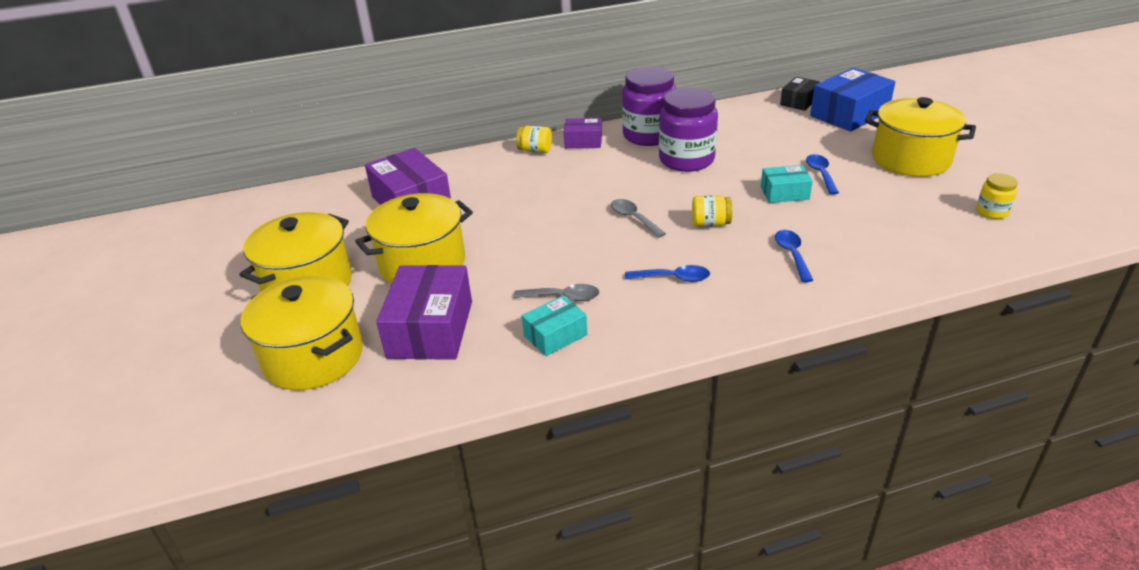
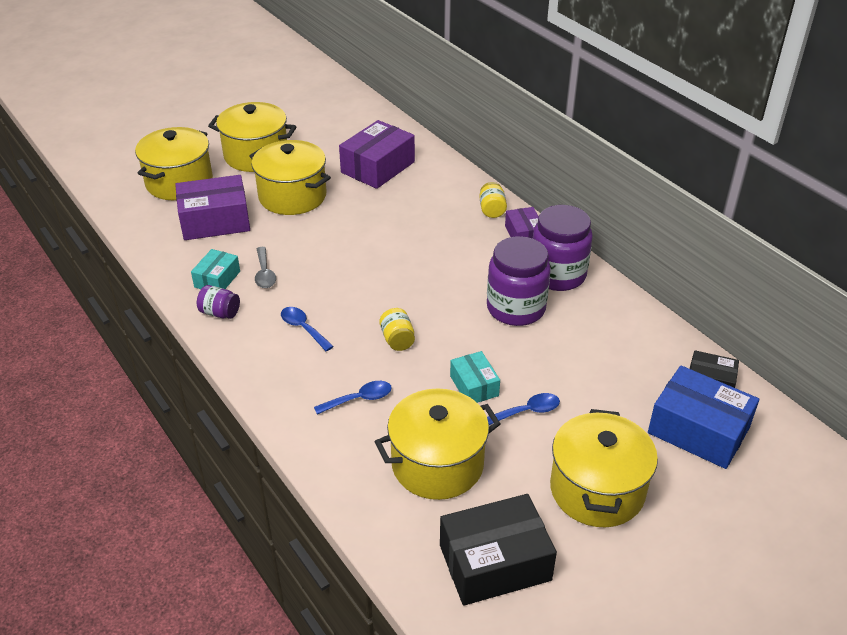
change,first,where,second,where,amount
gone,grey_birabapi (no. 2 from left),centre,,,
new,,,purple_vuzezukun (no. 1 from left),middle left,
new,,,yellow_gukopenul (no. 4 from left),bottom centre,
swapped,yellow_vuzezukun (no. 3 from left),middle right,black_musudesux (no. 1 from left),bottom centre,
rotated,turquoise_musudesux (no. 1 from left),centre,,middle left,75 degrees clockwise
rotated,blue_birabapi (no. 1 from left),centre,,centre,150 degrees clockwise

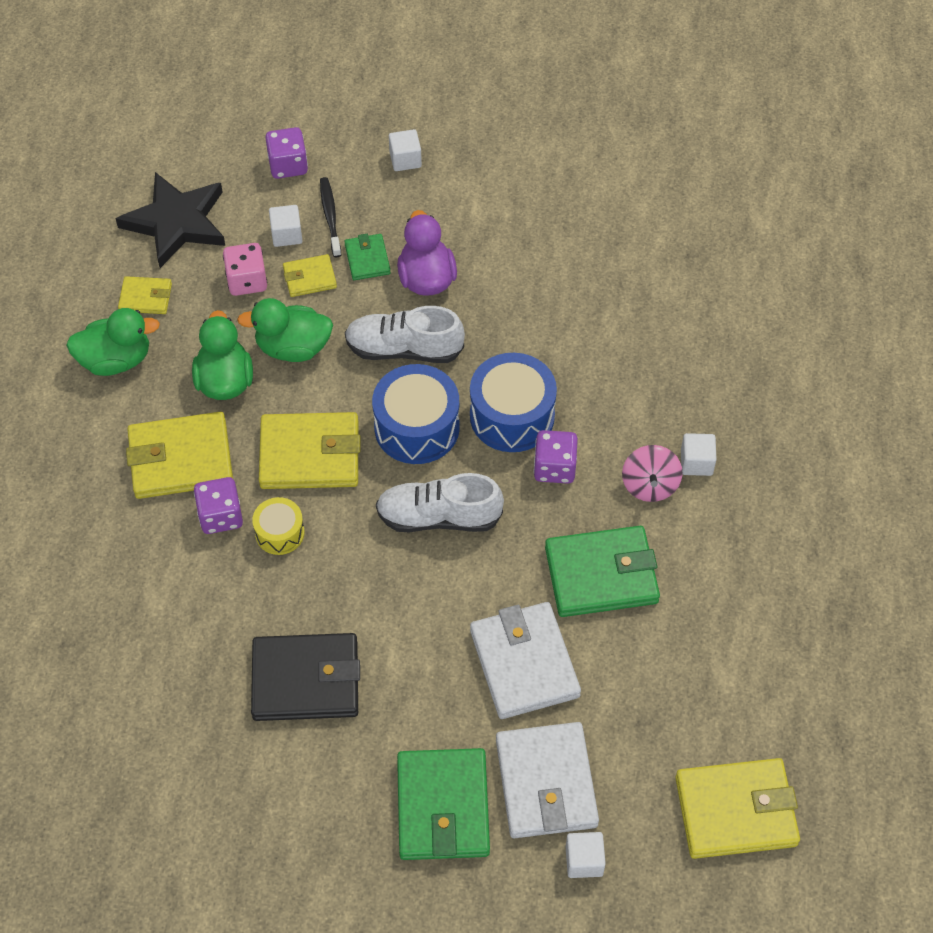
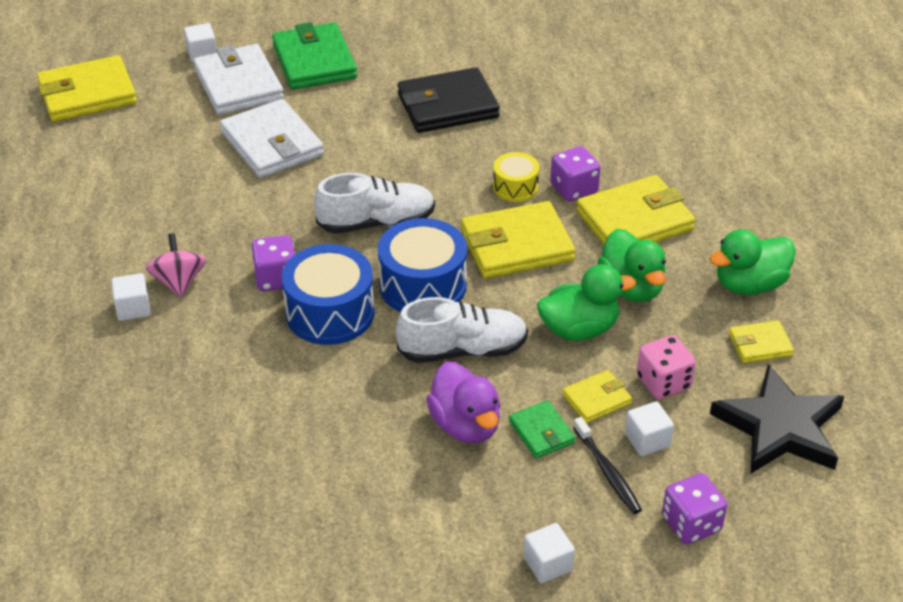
change,first,where,second,where,amount
gone,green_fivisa (no. 3 from left),centre,,,

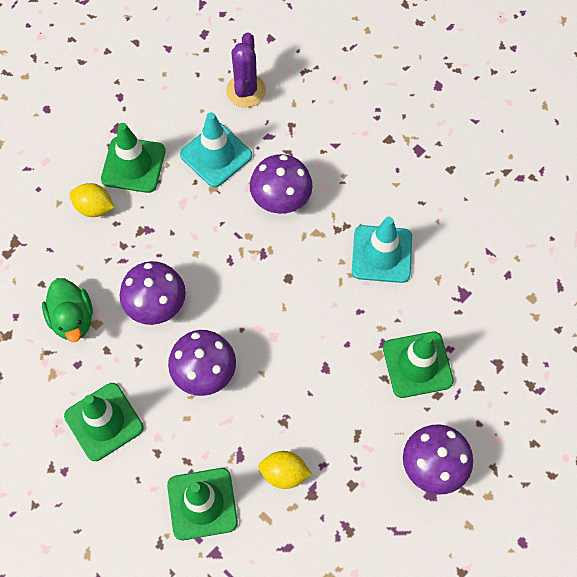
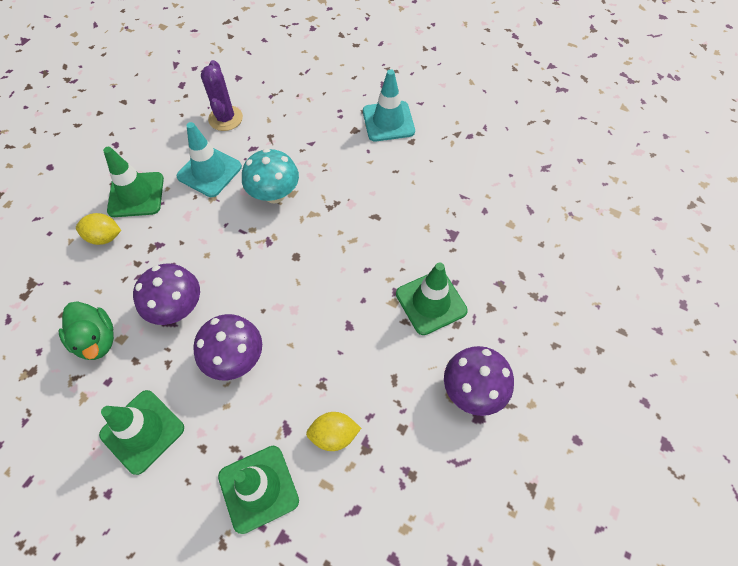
change,first,where,second,where,amount
shifted,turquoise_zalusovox (no. 2 from left),centre,,top centre,
repainted,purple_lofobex (no. 3 from left),top centre,turquoise_lofobex,top centre,

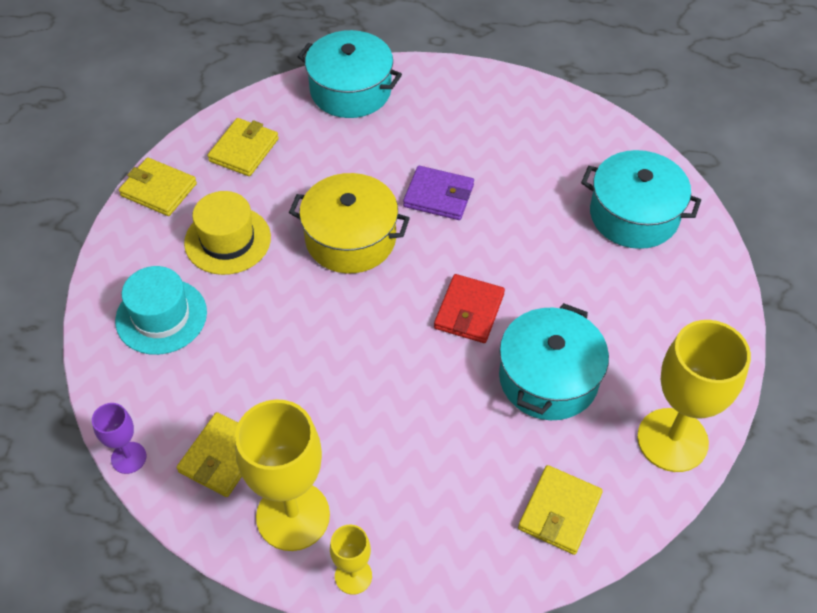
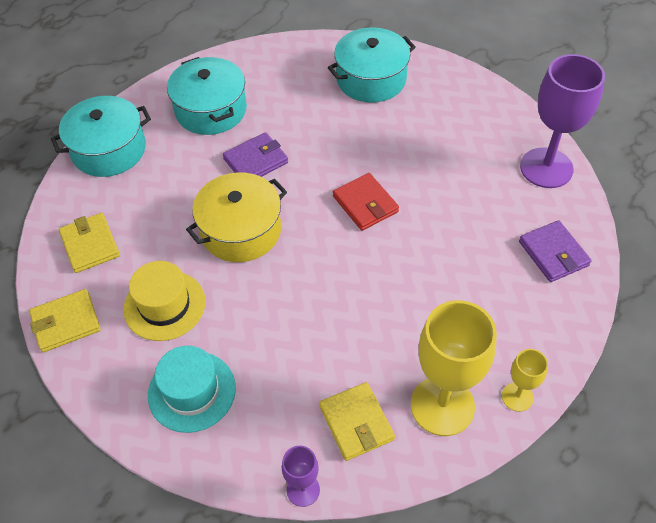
change,first,where,second,where,amount
shifted,turquoise_gukopenul (no. 2 from left),middle right,,top left,
repainted,yellow_fivisa (no. 4 from left),bottom right,purple_fivisa (no. 2 from left),middle right,
repainted,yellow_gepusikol (no. 3 from left),middle right,purple_gepusikol (no. 2 from left),top right,

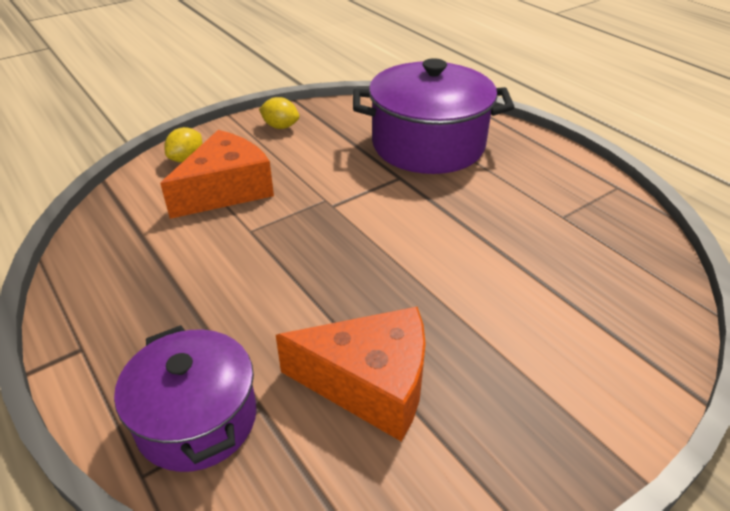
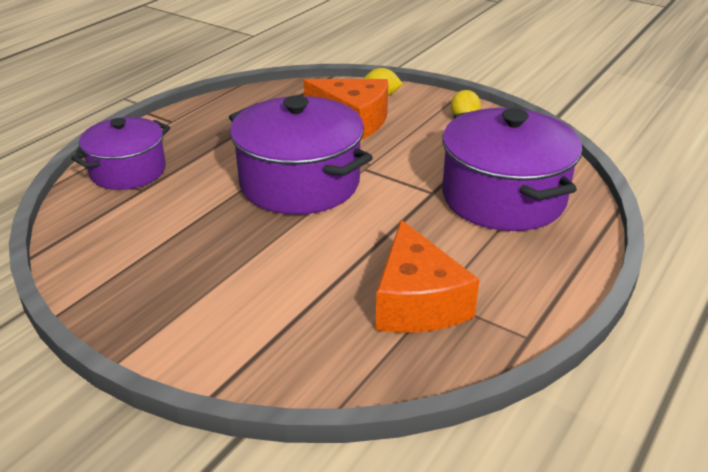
change,first,where,second,where,amount
new,,,purple_gukopenul (no. 2 from left),top centre,
shifted,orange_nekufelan (no. 2 from left),bottom centre,,centre,

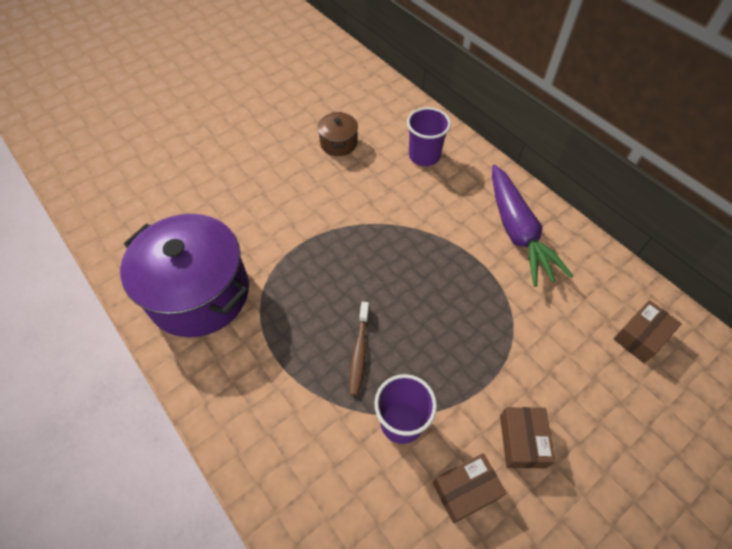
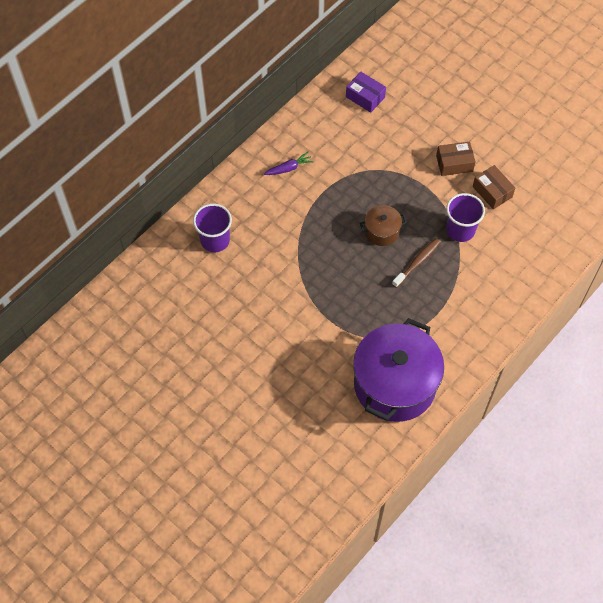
change,first,where,second,where,amount
shifted,brown_gukopenul,top centre,,centre,
repainted,brown_musudesux (no. 3 from left),middle right,purple_musudesux,top centre,
rotated,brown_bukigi,centre,,middle right,45 degrees counterclockwise
scaled,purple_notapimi,middle right,,top centre,x0.43

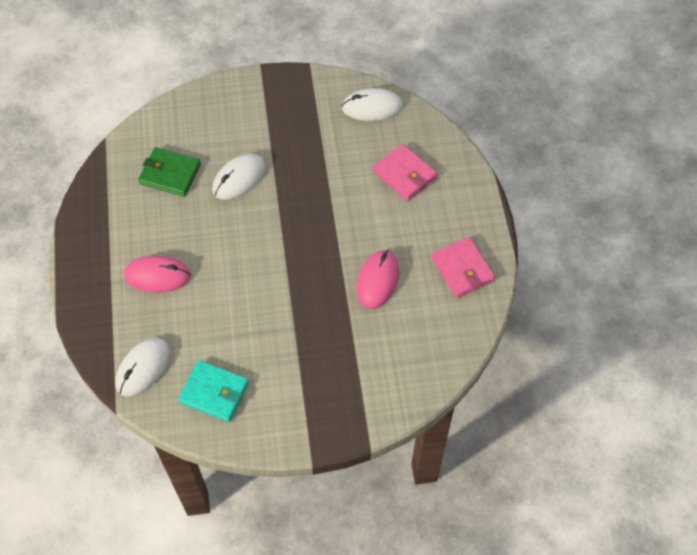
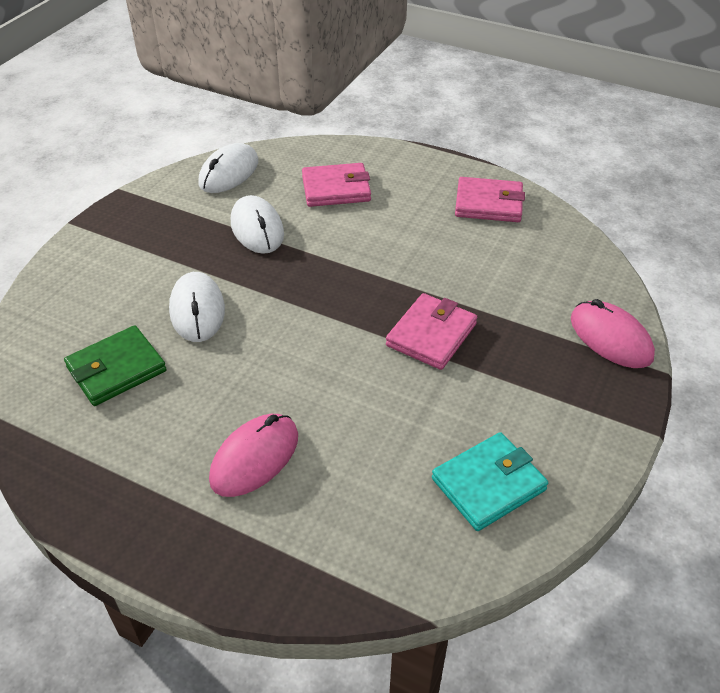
change,first,where,second,where,amount
new,,,pink_fivisa (no. 2 from left),centre,
shifted,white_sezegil (no. 1 from left in the first image),middle left,white_sezegil (no. 3 from left),top centre,
shifted,pink_sezegil (no. 2 from left),centre,,middle right,

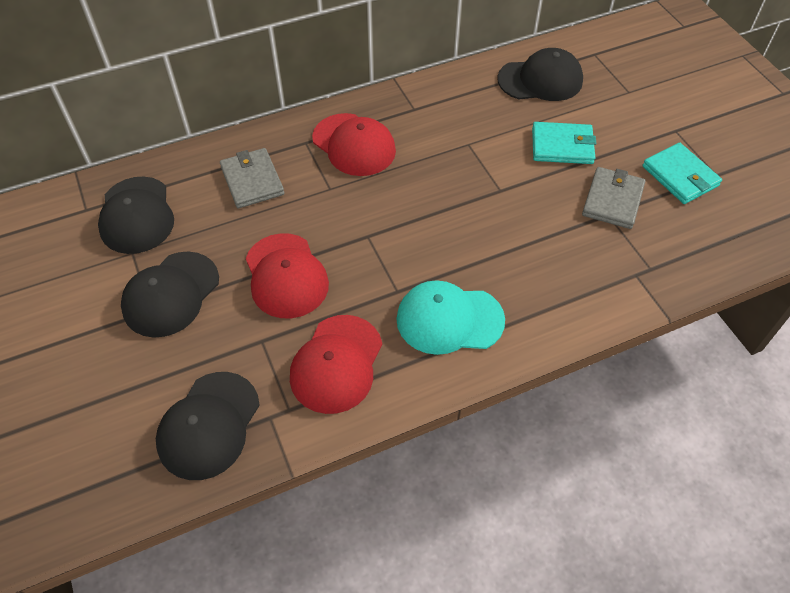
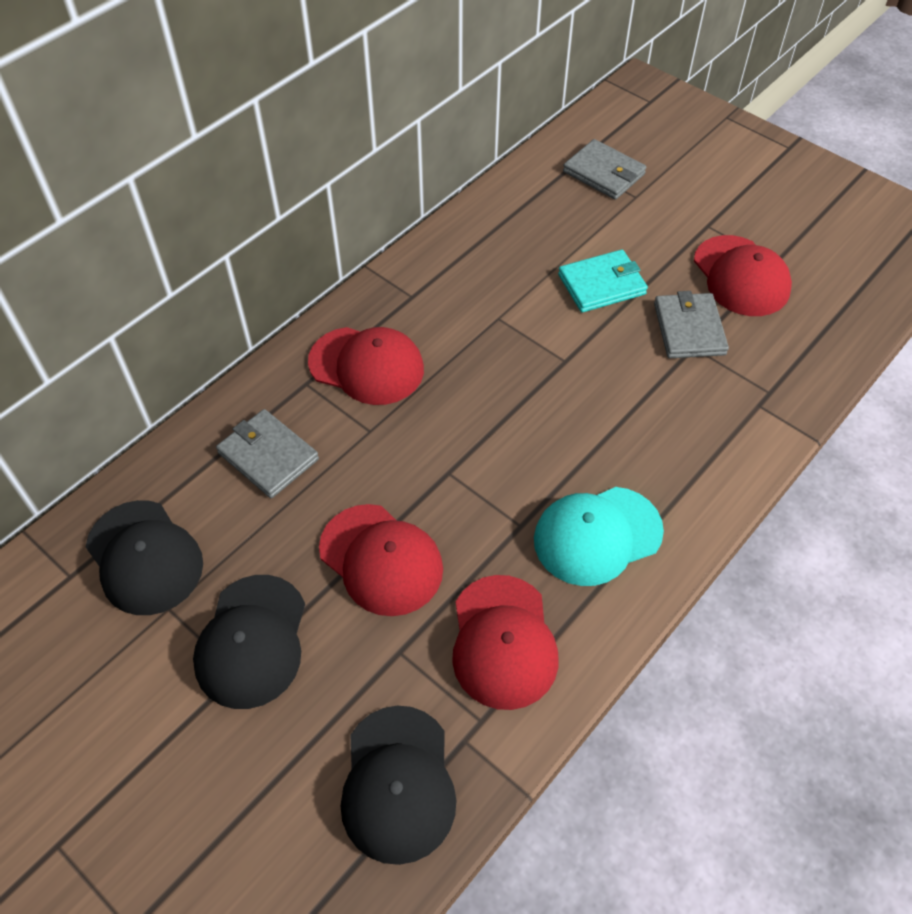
change,first,where,second,where,amount
gone,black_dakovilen (no. 4 from left),top right,,,
new,,,grey_fivisa (no. 2 from left),top centre,
swapped,turquoise_fivisa (no. 2 from left),top right,red_dakovilen (no. 4 from left),top right,

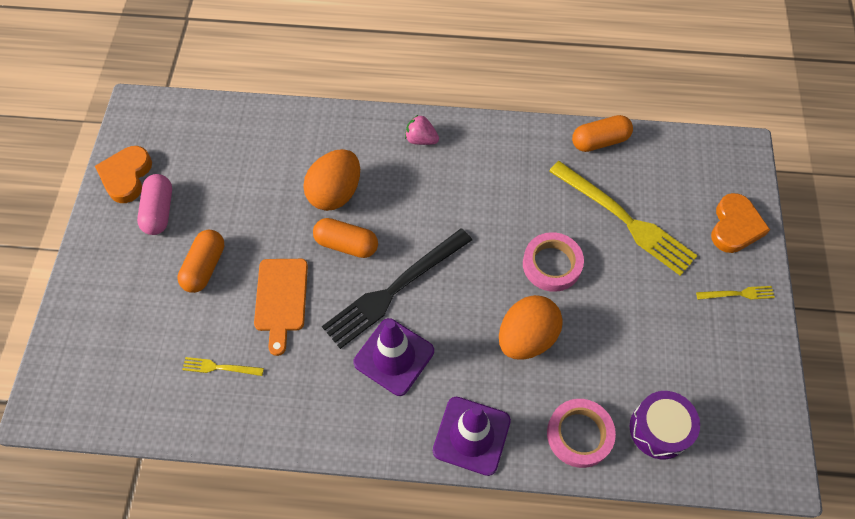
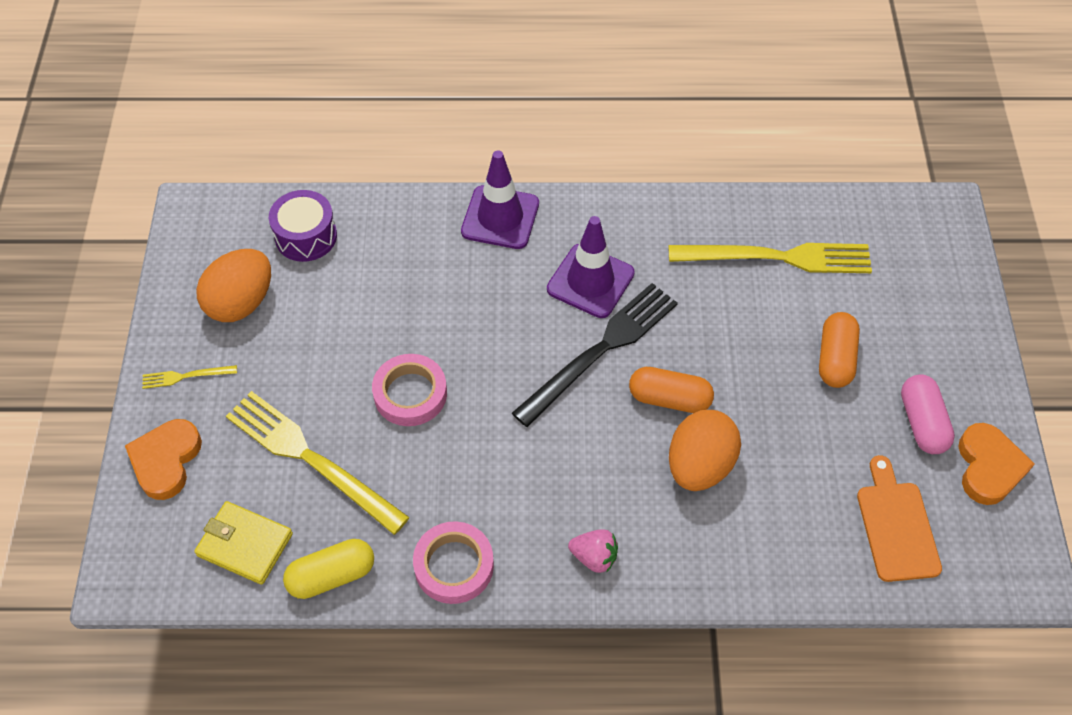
change,first,where,second,where,amount
new,,,yellow_fivisa,bottom left,
shifted,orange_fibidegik,middle left,,bottom right,
shifted,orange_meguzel (no. 2 from left in the first image),centre,orange_meguzel (no. 1 from left),middle left,
shifted,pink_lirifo (no. 2 from left),bottom right,,bottom centre,
repainted,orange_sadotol (no. 3 from left),top right,yellow_sadotol,bottom left,
scaled,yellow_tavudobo (no. 1 from left in the first image),bottom left,yellow_tavudobo (no. 3 from left),middle right,x2.28

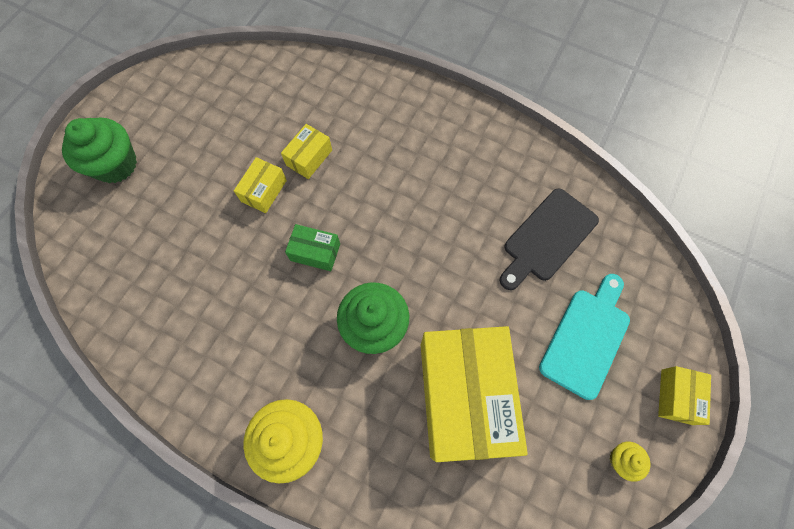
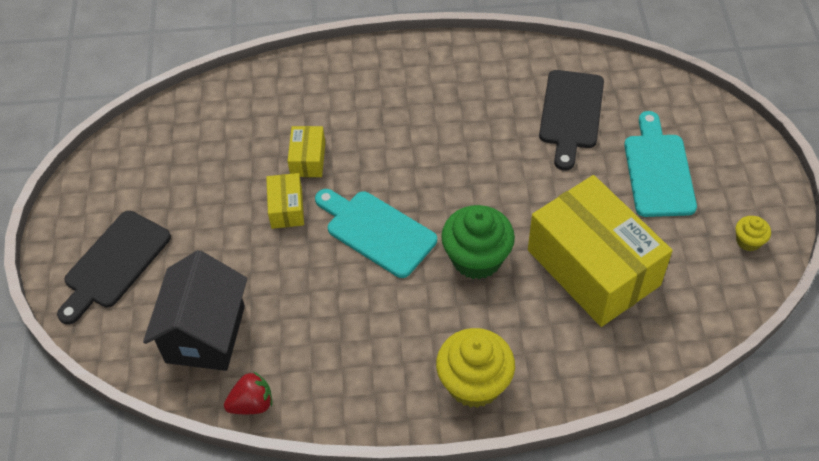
change,first,where,second,where,amount
gone,yellow_musudesux (no. 4 from left),bottom right,,,
new,,,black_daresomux,bottom left,
new,,,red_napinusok,bottom left,
swapped,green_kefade (no. 1 from left),top left,black_fibidegik (no. 1 from left),middle left,
swapped,green_musudesux,centre,turquoise_fibidegik (no. 1 from left),centre,

